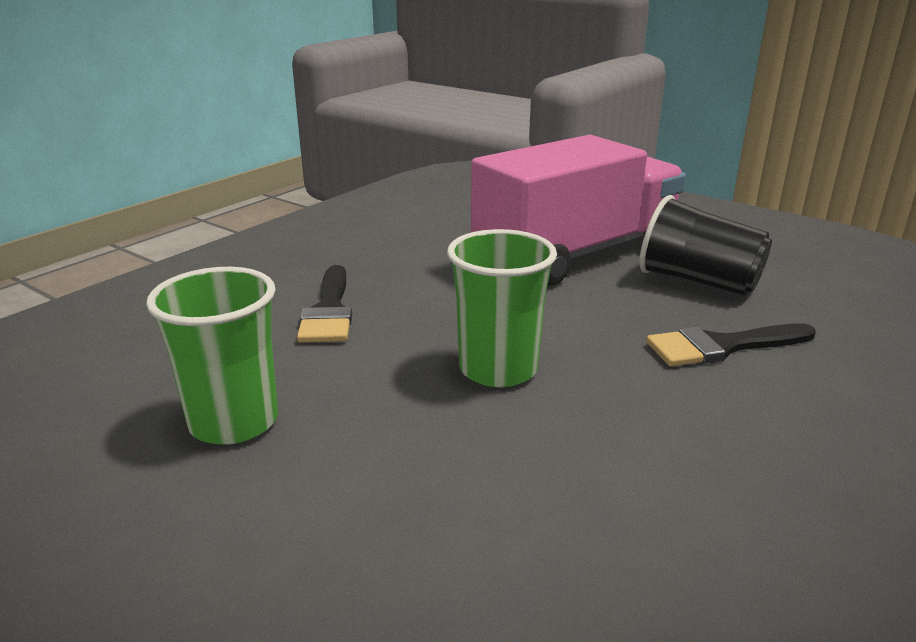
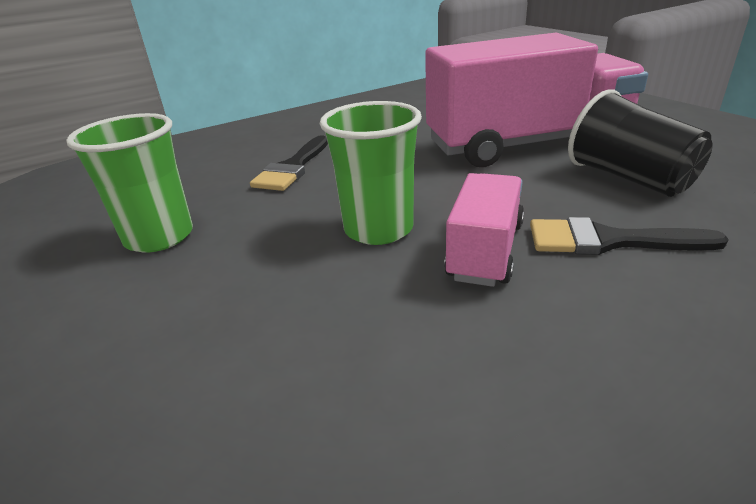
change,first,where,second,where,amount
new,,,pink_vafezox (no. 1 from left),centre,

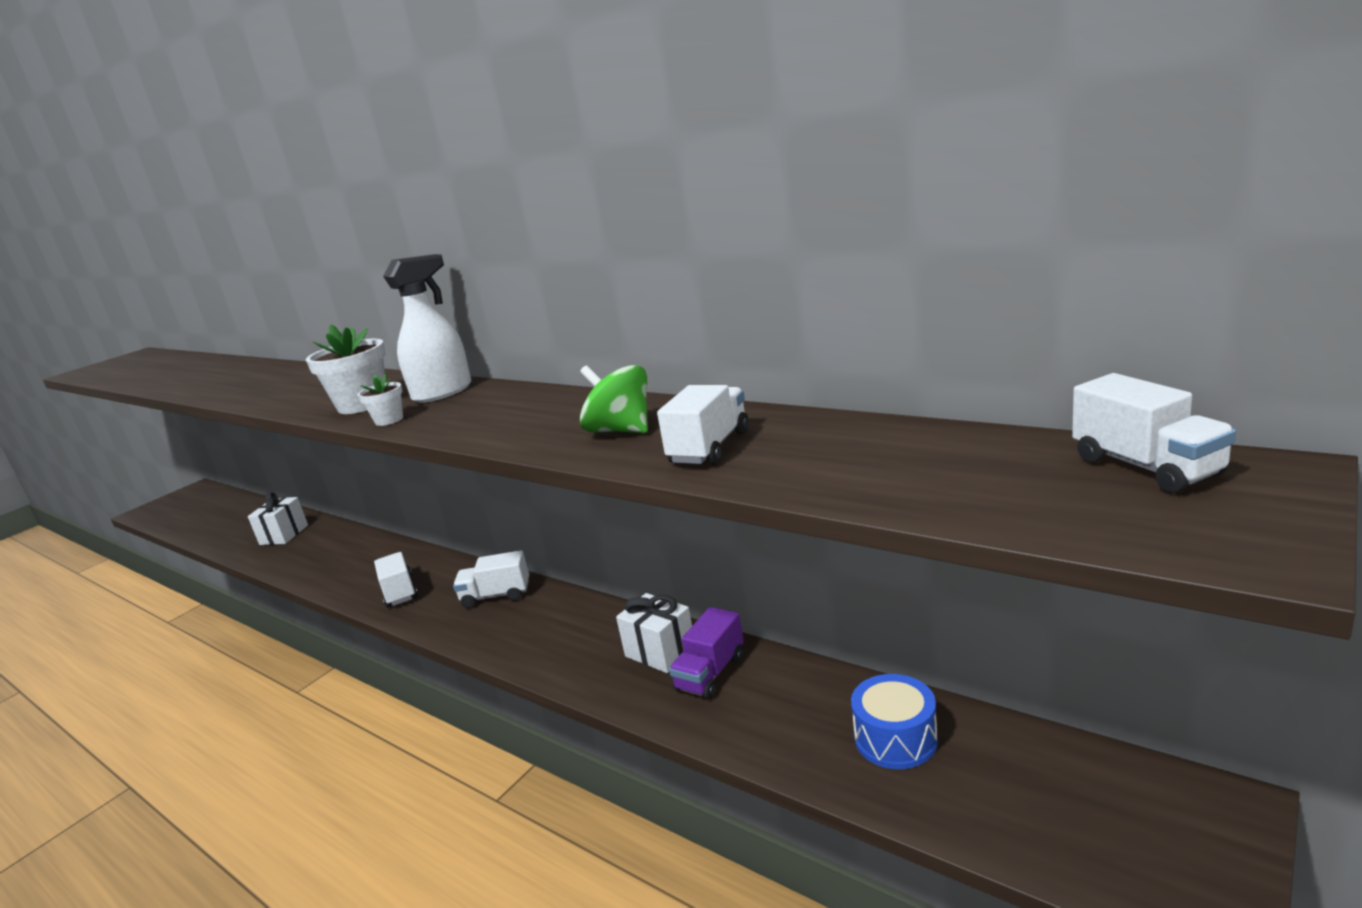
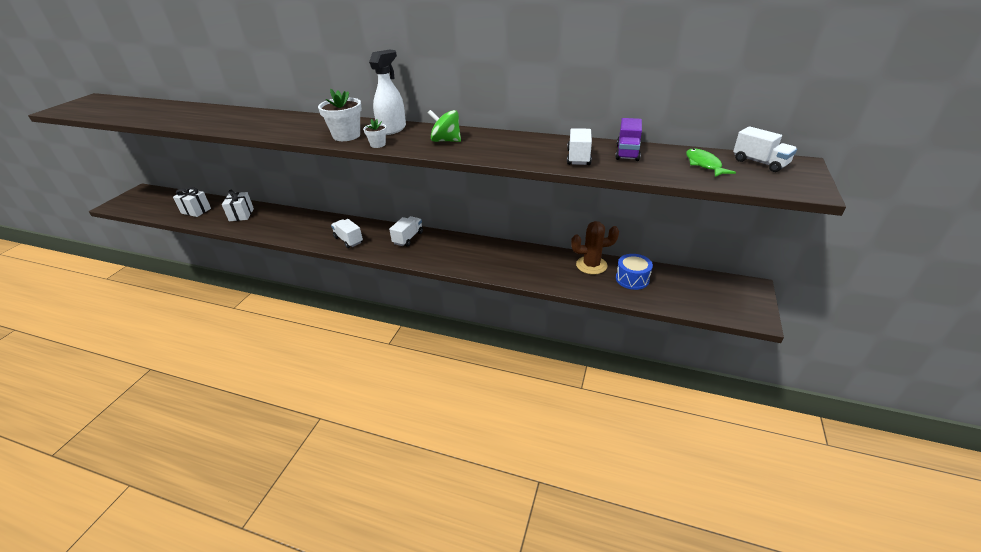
change,first,where,second,where,amount
new,,,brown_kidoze,centre,
new,,,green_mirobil,top right,
shifted,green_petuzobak,centre,,top centre,
shifted,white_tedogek (no. 2 from left in the first image),bottom centre,white_tedogek (no. 1 from left),middle left,
shifted,purple_vafezox,bottom centre,,top centre,
rotated,white_vafezox (no. 2 from left),centre,,centre,135 degrees clockwise

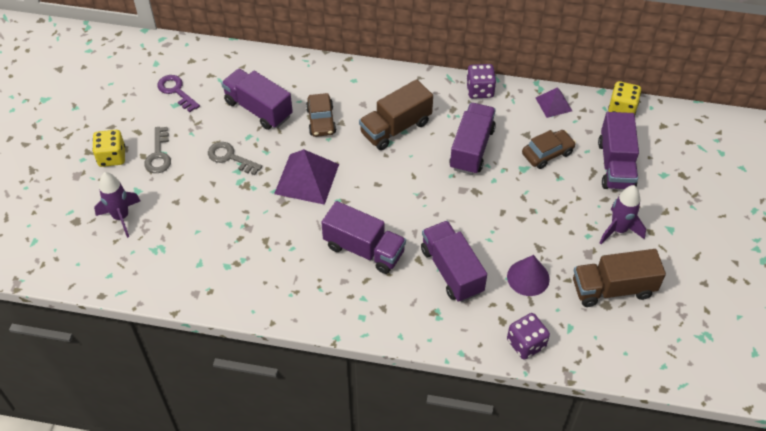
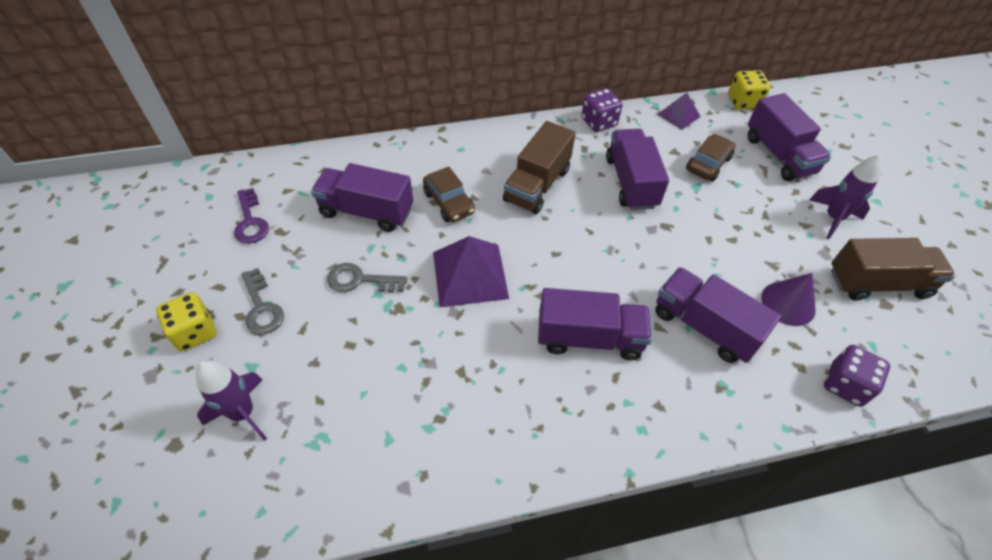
change,first,where,second,where,amount
rotated,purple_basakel,top left,,middle left,135 degrees counterclockwise
rotated,brown_vafezox (no. 2 from left),middle right,,middle right,150 degrees counterclockwise

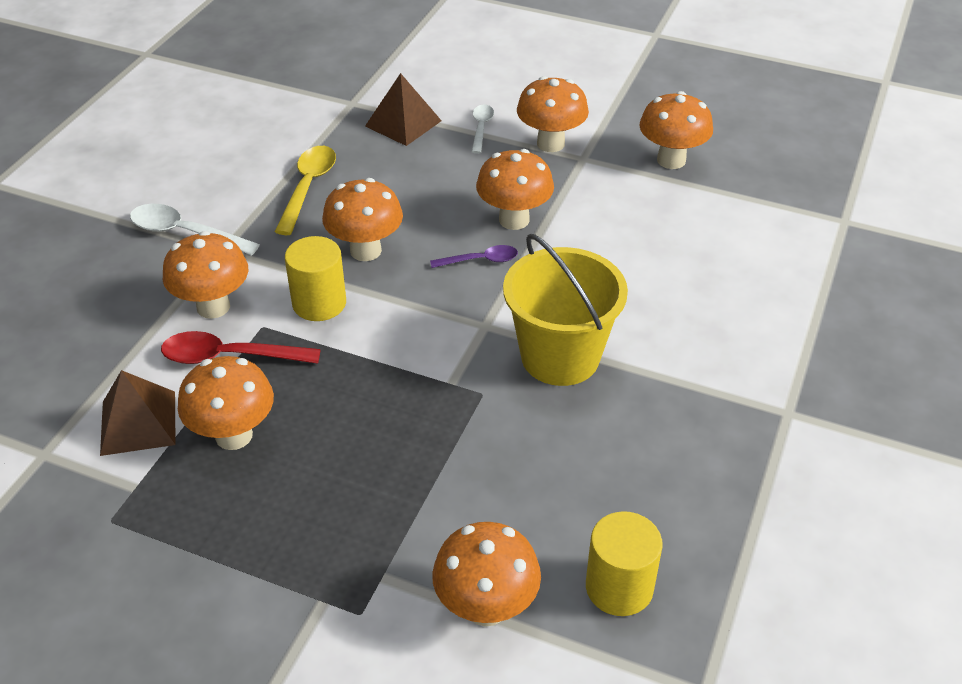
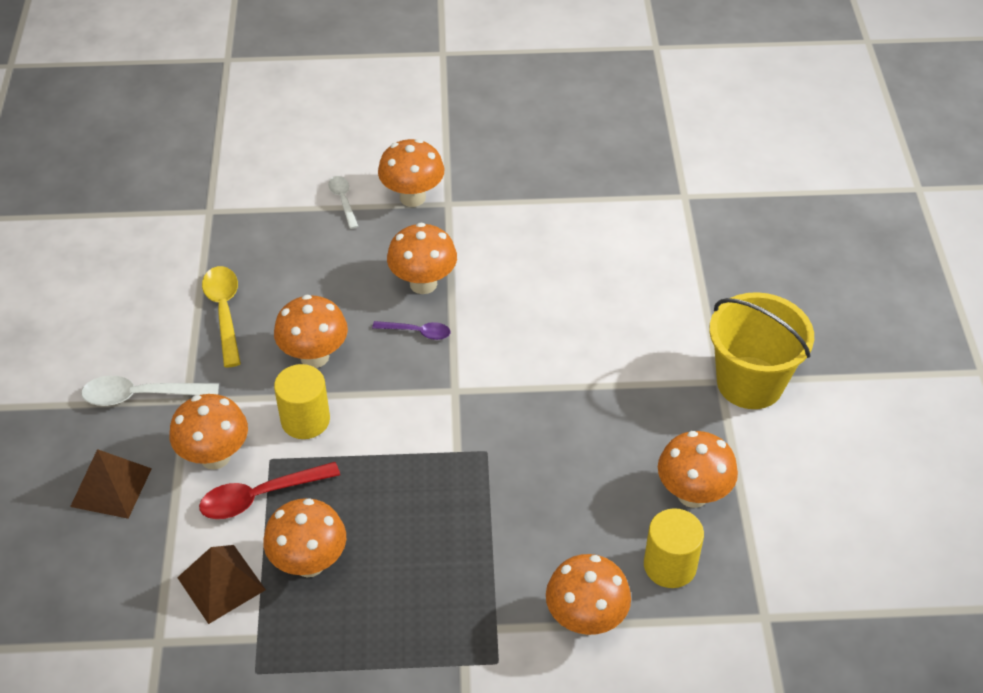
change,first,where,second,where,amount
shifted,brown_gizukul (no. 2 from left in the first image),top centre,brown_gizukul (no. 1 from left),bottom left,
shifted,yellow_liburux,centre,,middle right,
shifted,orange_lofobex (no. 7 from left),top right,,bottom right,
rotated,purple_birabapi,centre,,centre,45 degrees clockwise

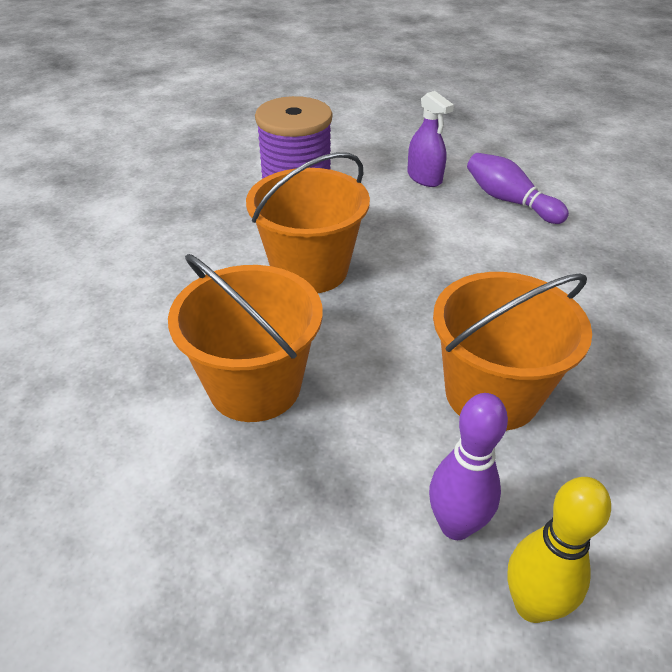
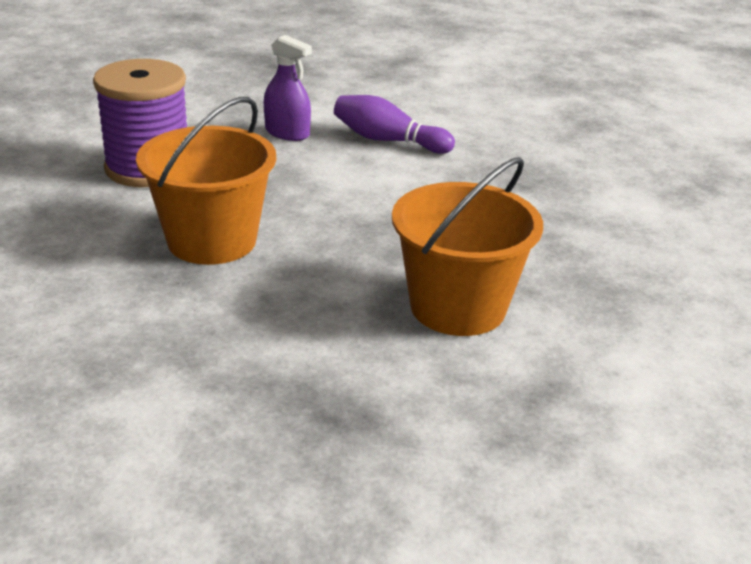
change,first,where,second,where,amount
gone,orange_liburux (no. 1 from left),centre,,,
gone,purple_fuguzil (no. 1 from left),bottom right,,,
gone,yellow_fuguzil,bottom right,,,

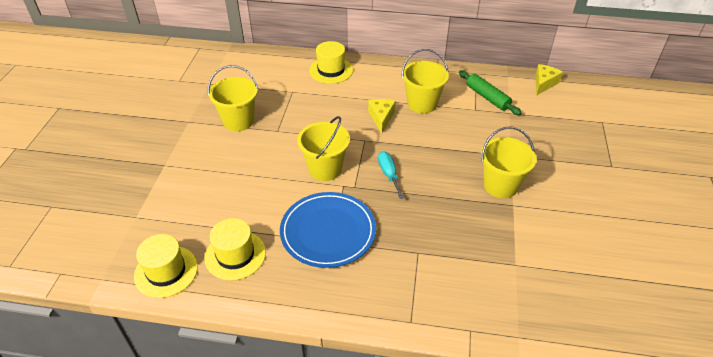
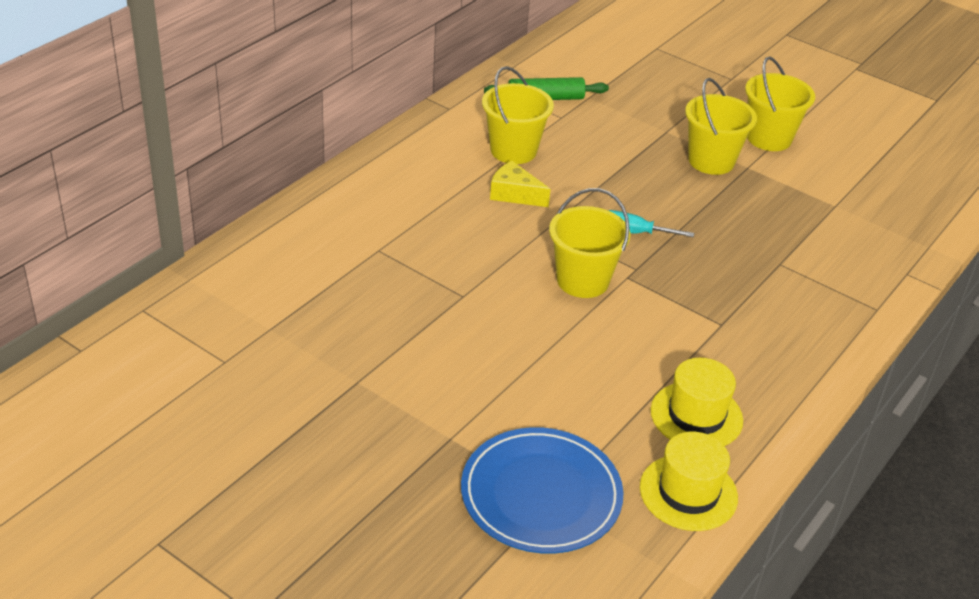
change,first,where,second,where,amount
gone,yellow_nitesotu (no. 3 from left),top centre,,,
gone,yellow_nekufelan (no. 2 from left),top right,,,
shifted,yellow_liburux (no. 1 from left in the first image),top left,yellow_liburux (no. 4 from left),top right,
shifted,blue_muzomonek,centre,,bottom centre,

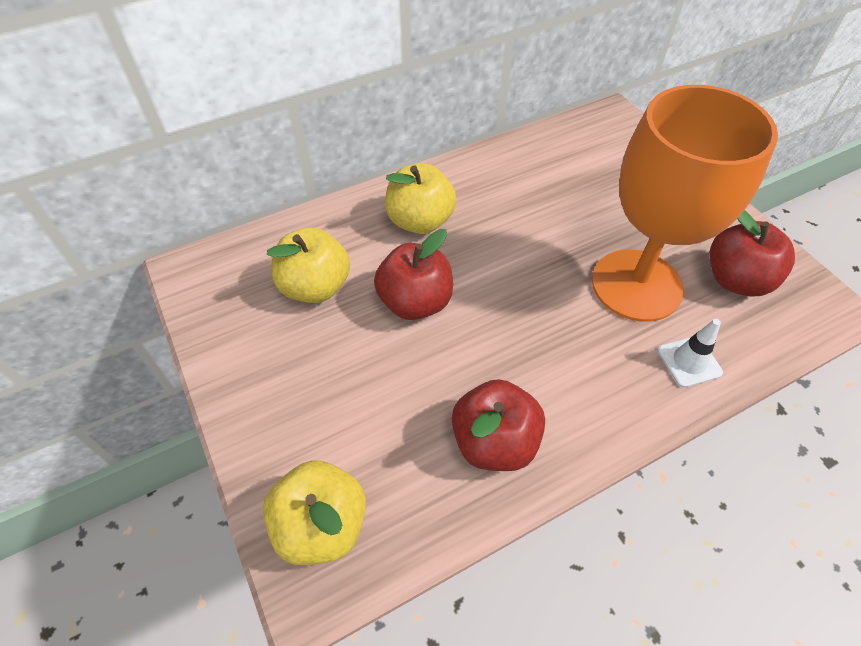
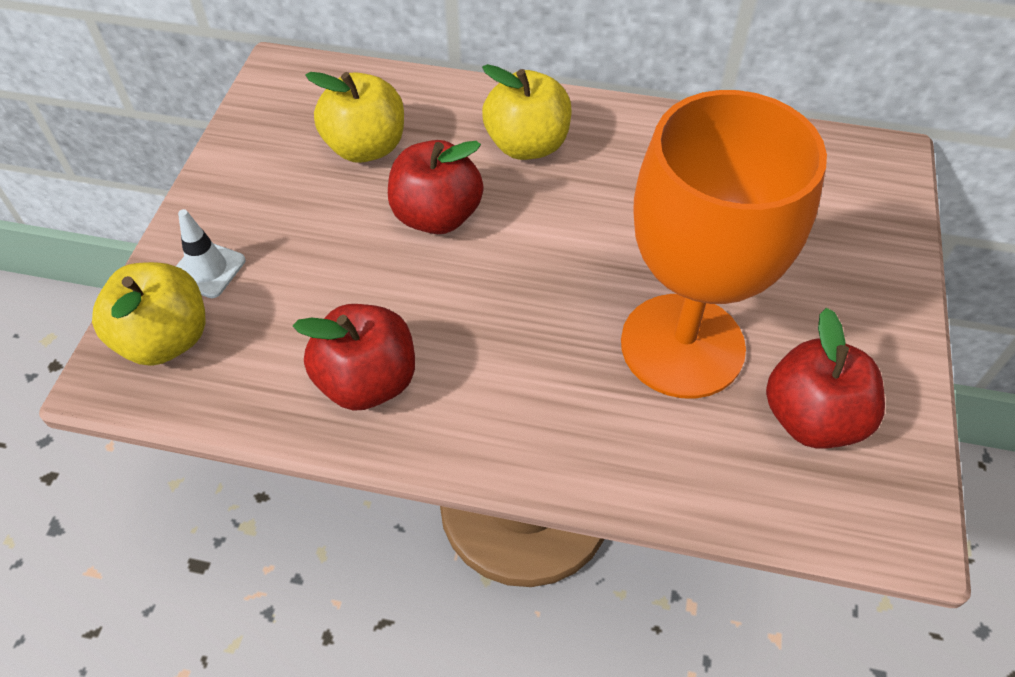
change,first,where,second,where,amount
shifted,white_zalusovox,middle right,,middle left,

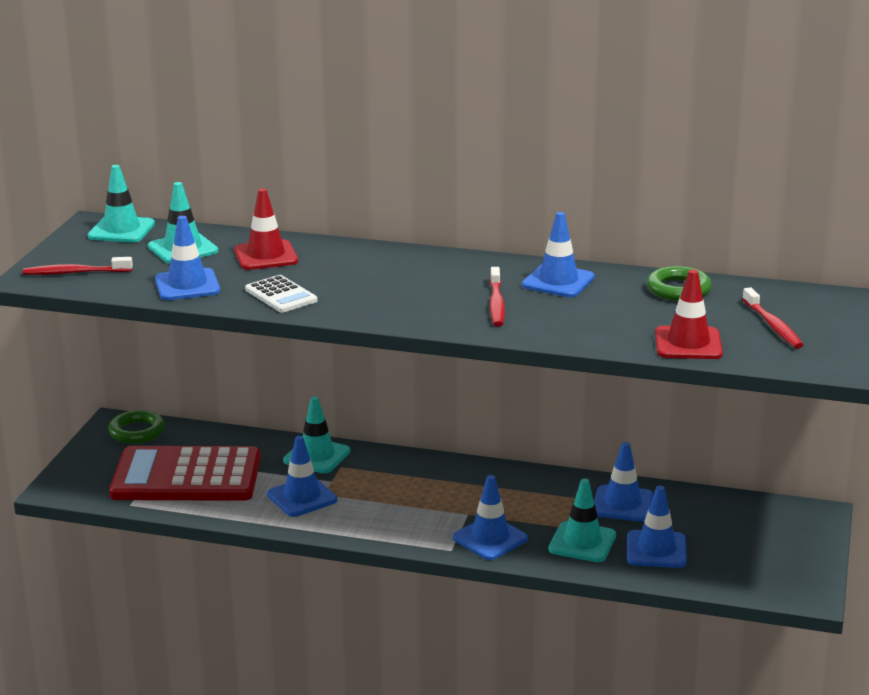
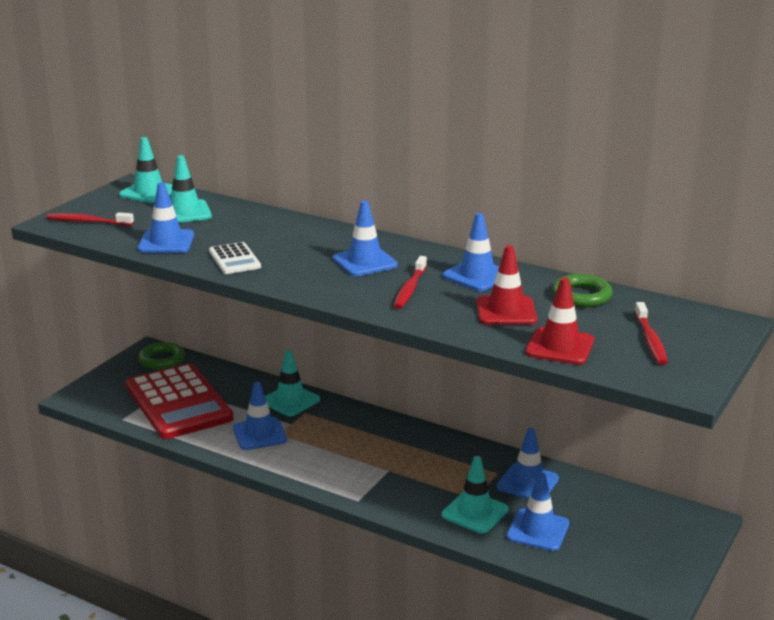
change,first,where,second,where,amount
shifted,red_zalusovox (no. 1 from left),top left,,centre,
shifted,blue_zalusovox (no. 3 from left),bottom centre,,centre,
rotated,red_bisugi,bottom left,,middle left,135 degrees counterclockwise

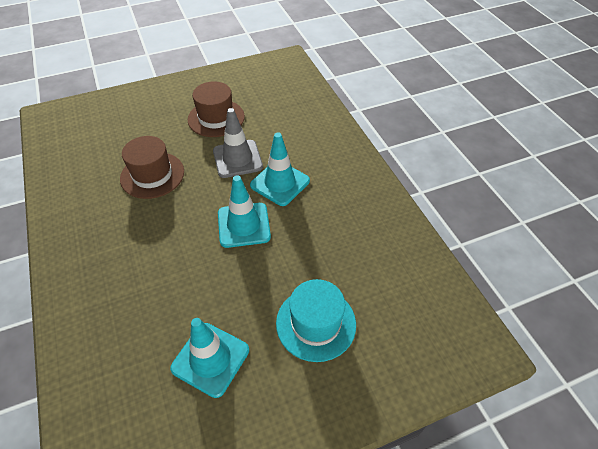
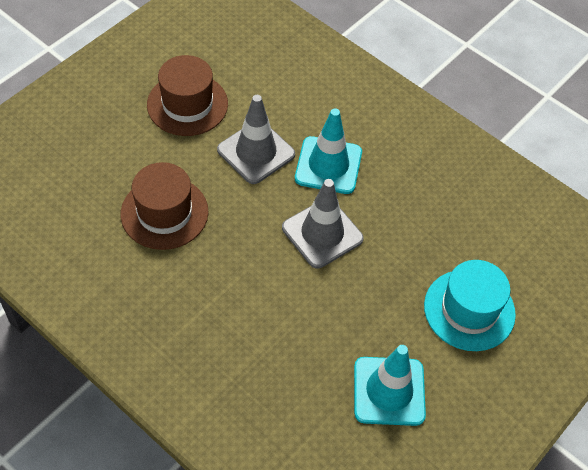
change,first,where,second,where,amount
repainted,turquoise_zalusovox (no. 2 from left),centre,grey_zalusovox (no. 2 from left),centre,

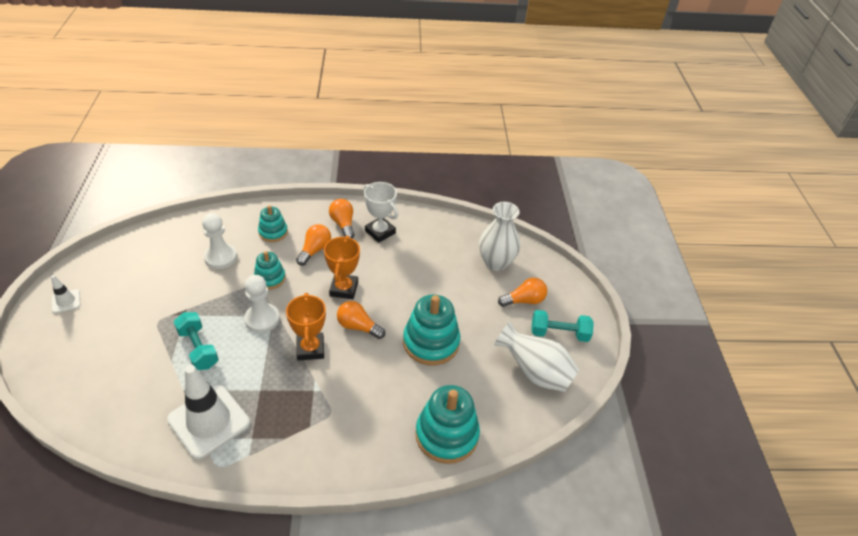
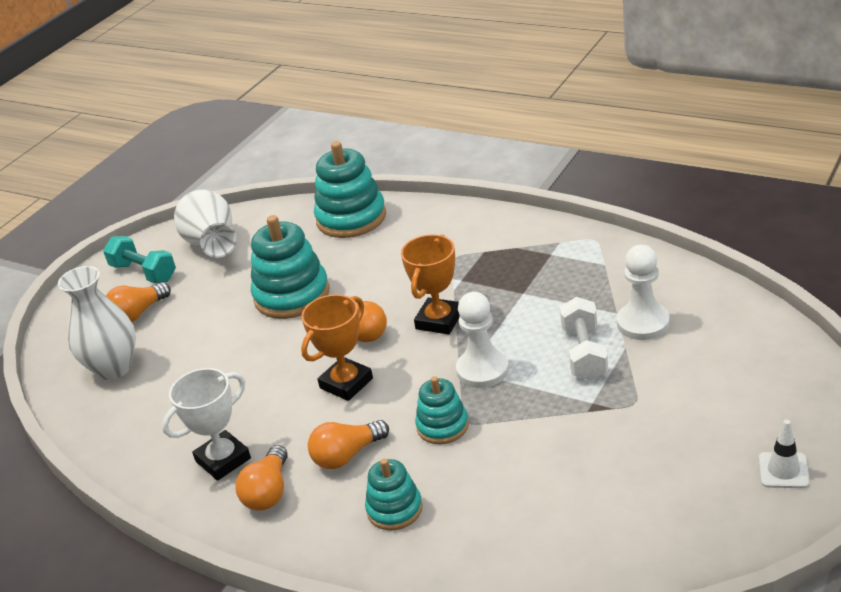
change,first,where,second,where,amount
gone,white_zalusovox (no. 2 from left),bottom left,,,
shifted,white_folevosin (no. 1 from left in the first image),middle left,white_folevosin (no. 2 from left),middle right,
repainted,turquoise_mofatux (no. 1 from left),middle left,white_mofatux,middle right,
rotated,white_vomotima,centre,,bottom left,60 degrees clockwise
rotated,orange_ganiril (no. 4 from left in the first image),centre,orange_ganiril (no. 1 from left),middle left,60 degrees counterclockwise

